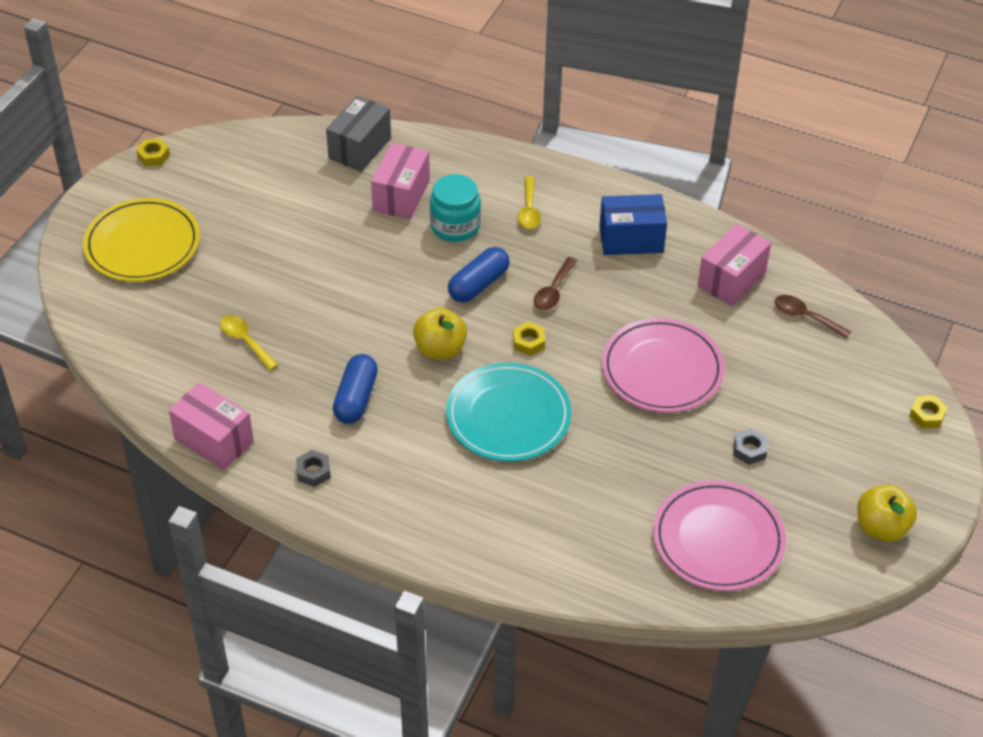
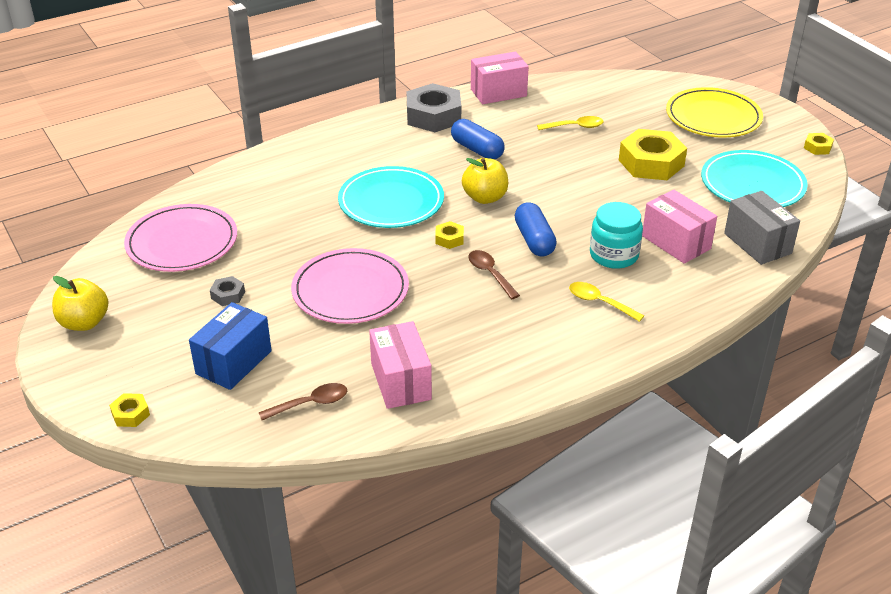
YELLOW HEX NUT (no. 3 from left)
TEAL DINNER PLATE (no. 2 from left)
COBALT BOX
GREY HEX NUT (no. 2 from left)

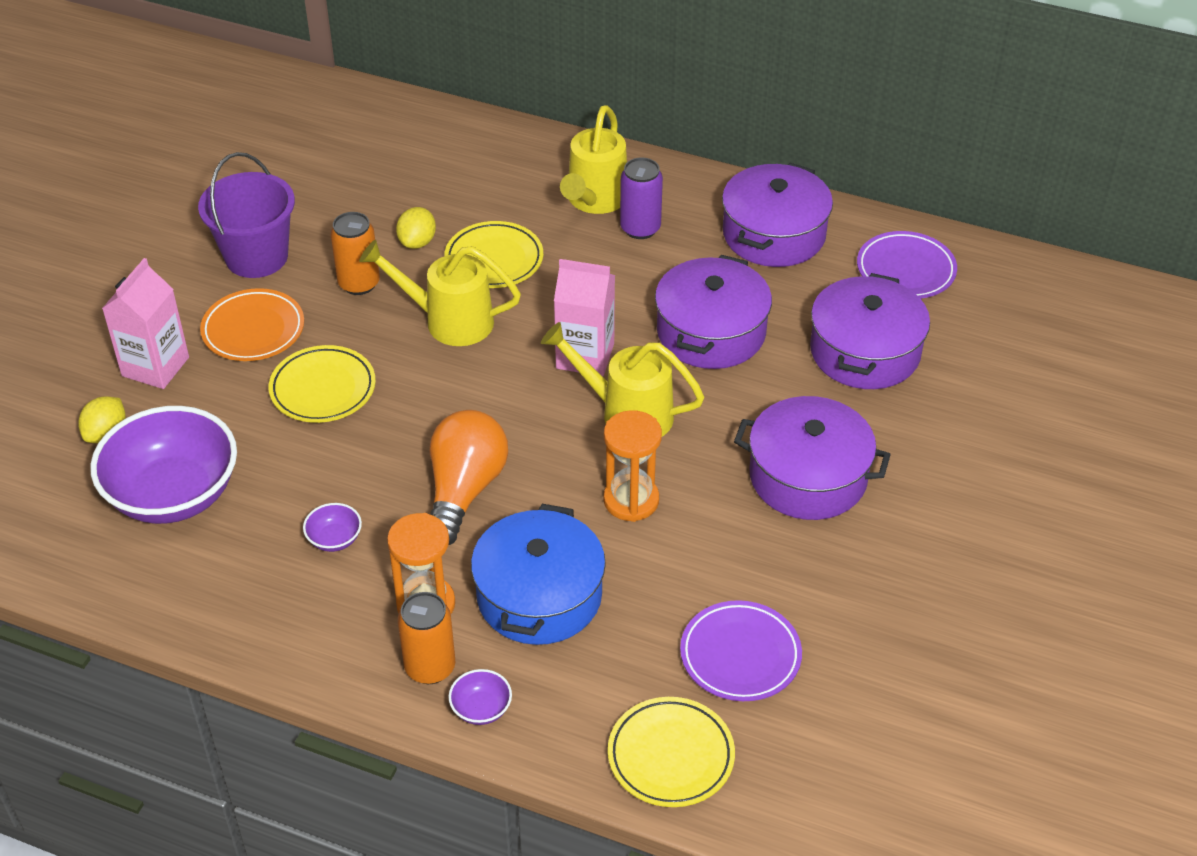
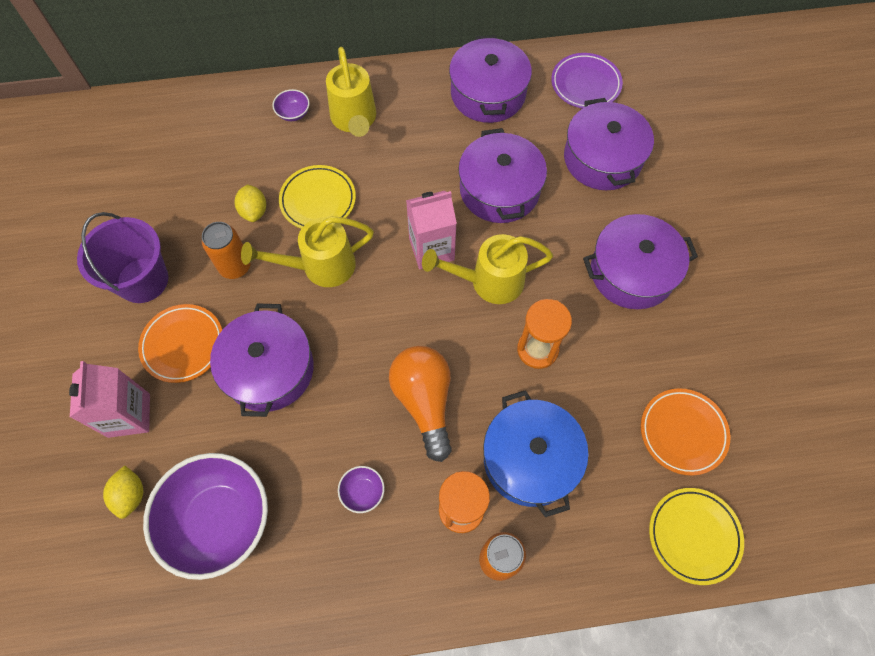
PURPLE TIN
PURPLE SERVING BOWL (no. 2 from left)
PURPLE POT (no. 1 from left)
ORANGE DINNER PLATE (no. 2 from left)

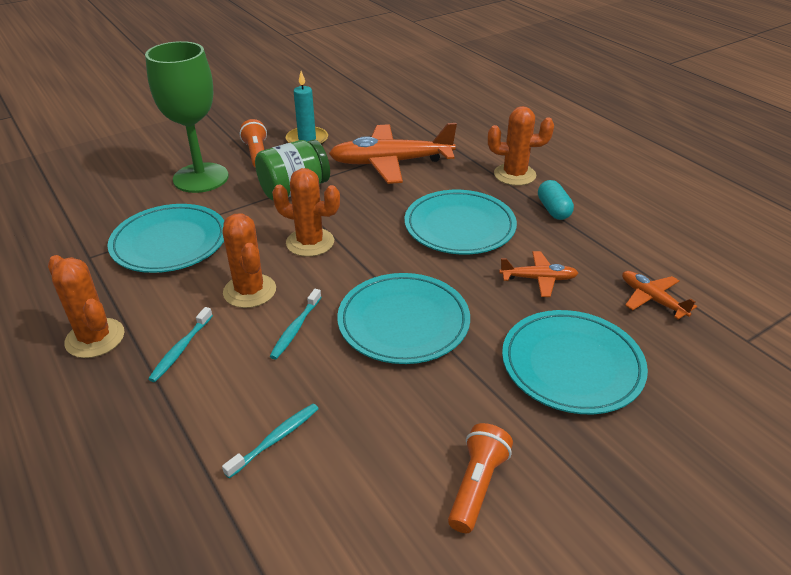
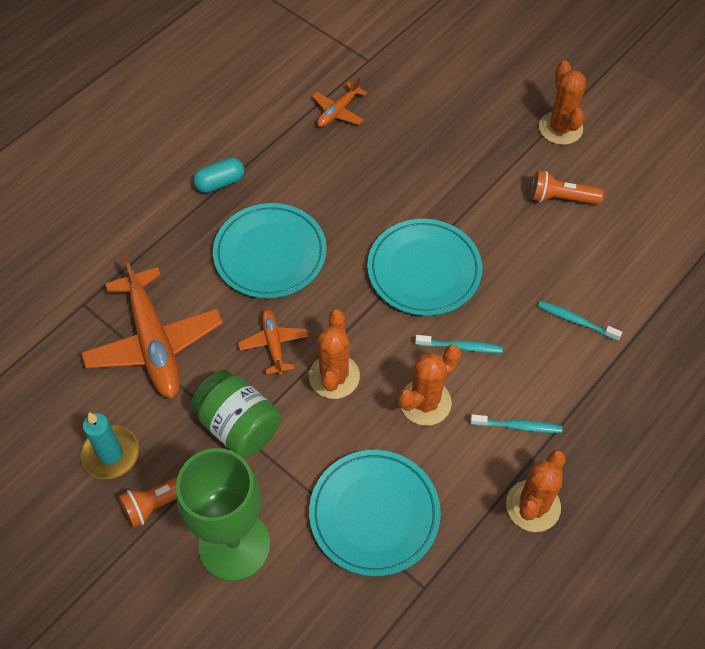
TEAL DINNER PLATE (no. 4 from left in the first image)
ORANGE PRICKLY PLANT (no. 4 from left)
ORANGE PLANE (no. 2 from left)

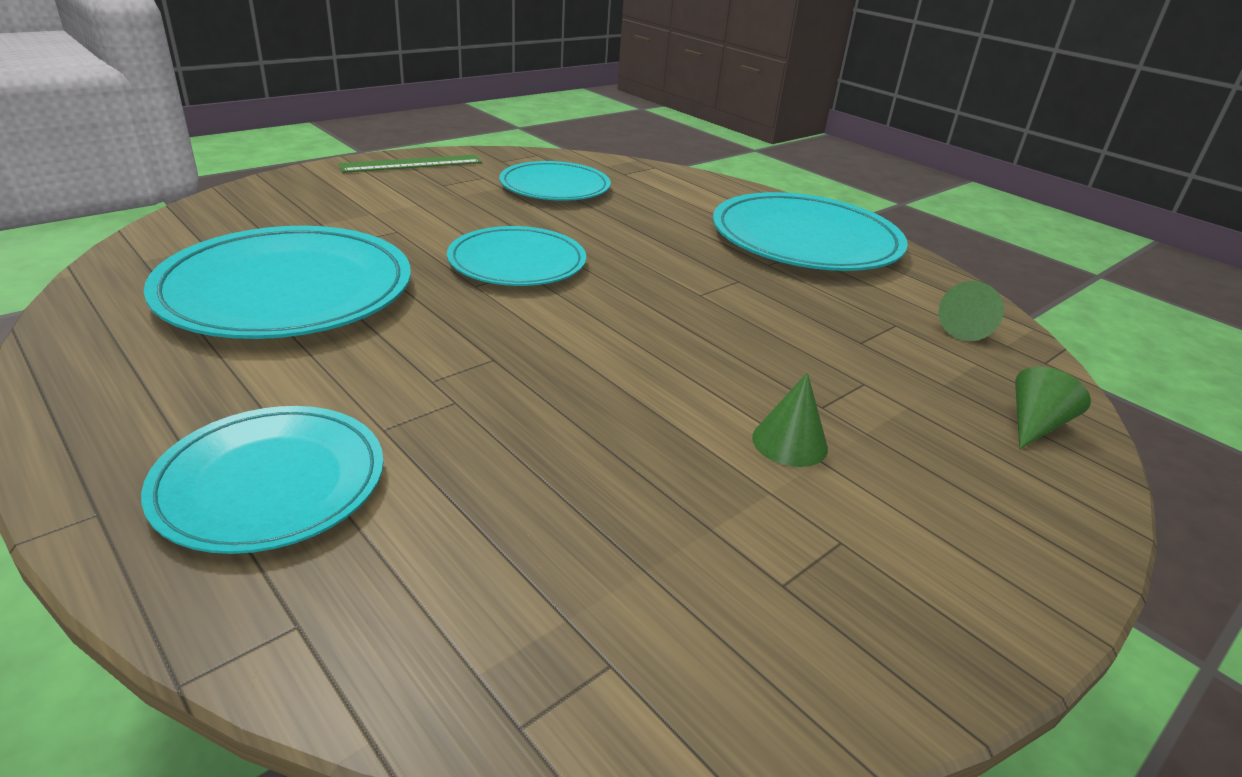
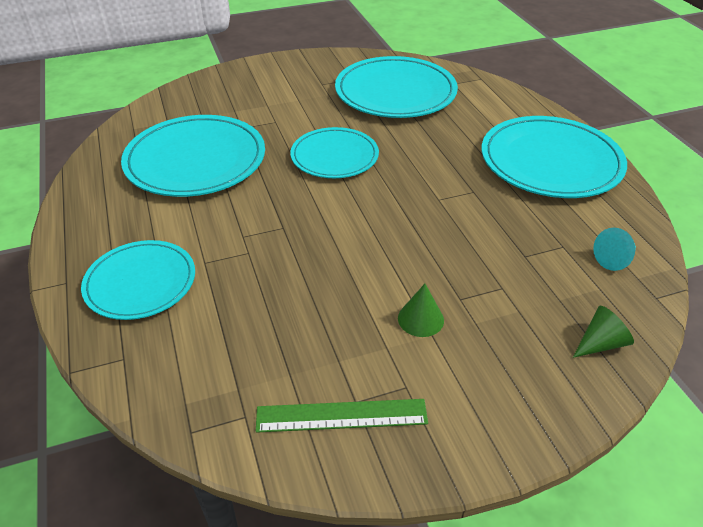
LEAF-GREEN MEASURING STICK
TEAL CONE
TEAL DINNER PLATE (no. 4 from left)

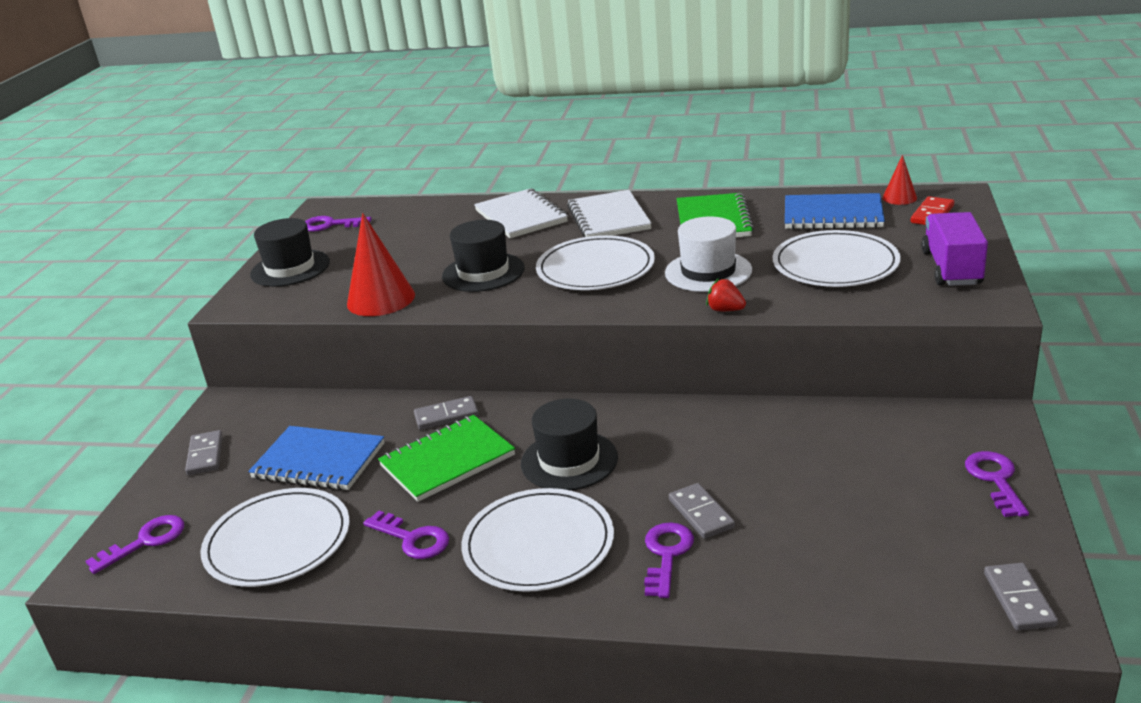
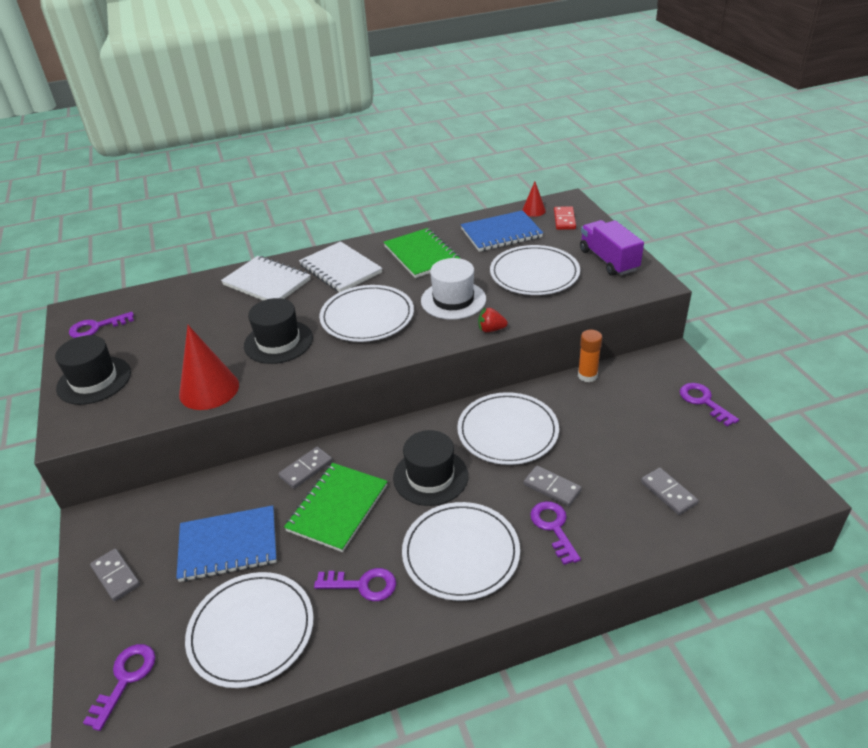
WHITE DINNER PLATE (no. 4 from left)
ORANGE GLUE
GREY DOMINO PIECE (no. 4 from left)

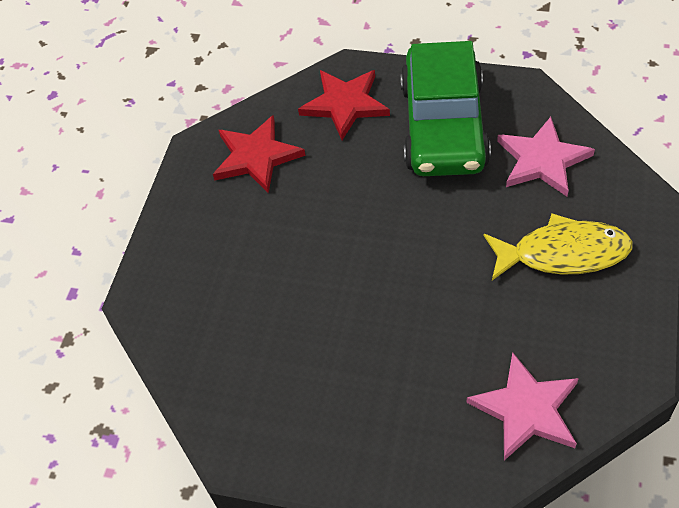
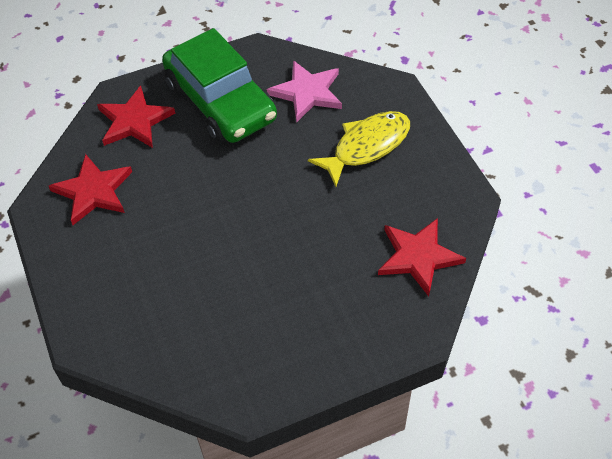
RED STAR (no. 3 from left)

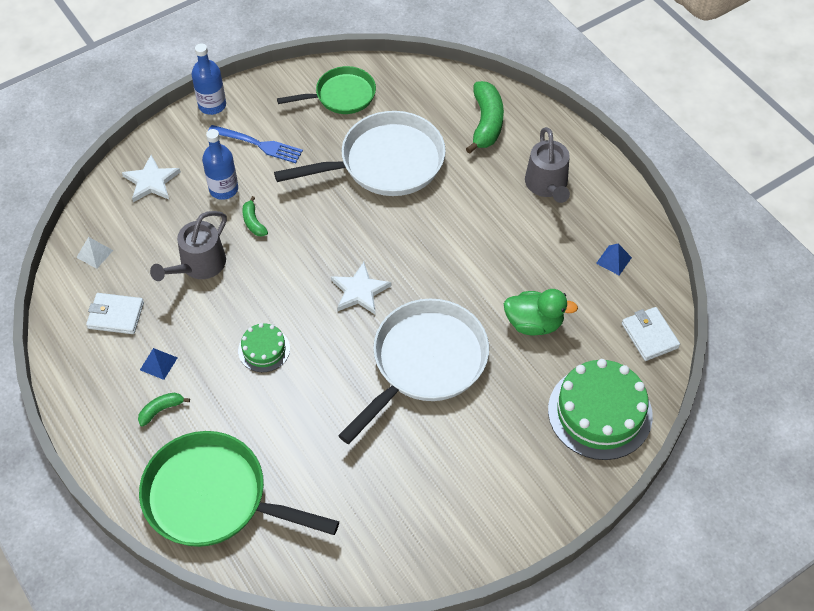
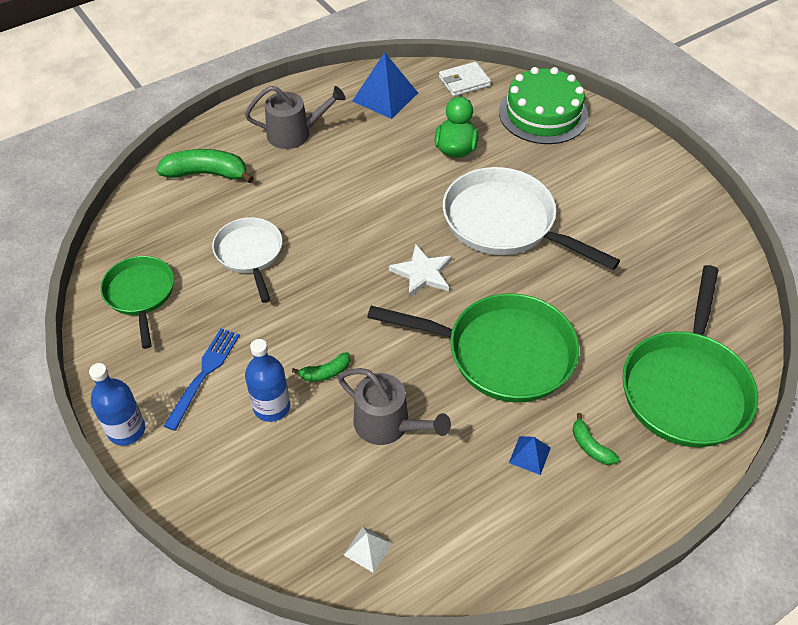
WHITE BILLFOLD (no. 1 from left in the first image)
WHITE STAR (no. 1 from left in the first image)
LEAF-GREEN SKILLET (no. 2 from left)
WHITE SKILLET (no. 1 from left)
COBALT PYRAMID SHAPE (no. 1 from left)

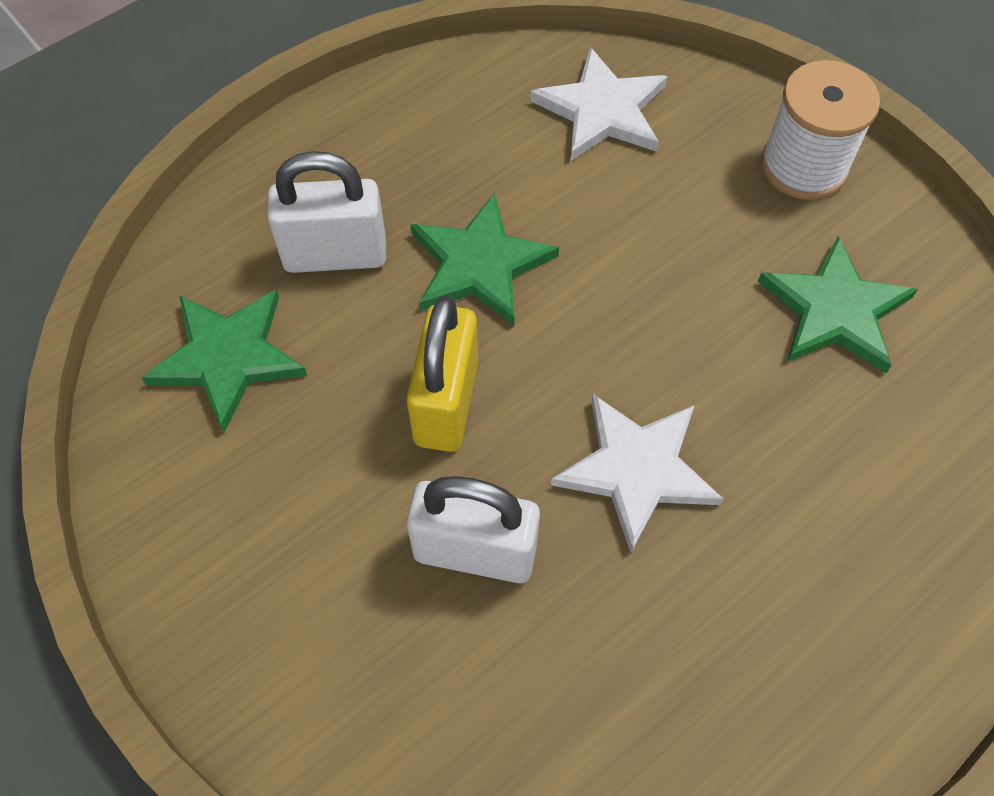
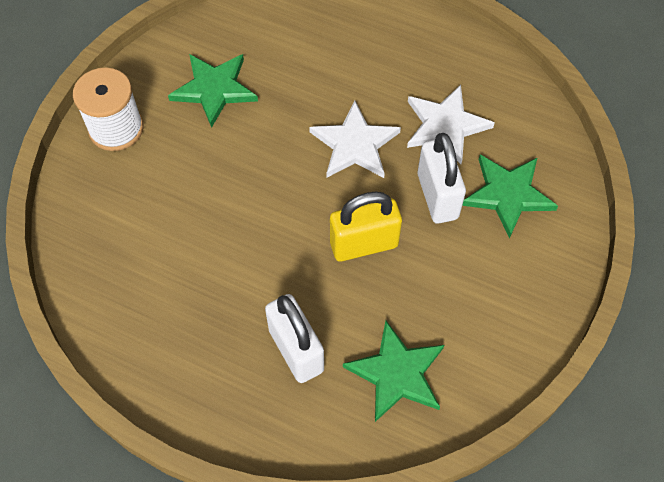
LEAF-GREEN STAR (no. 3 from left)
WHITE STAR (no. 2 from left)

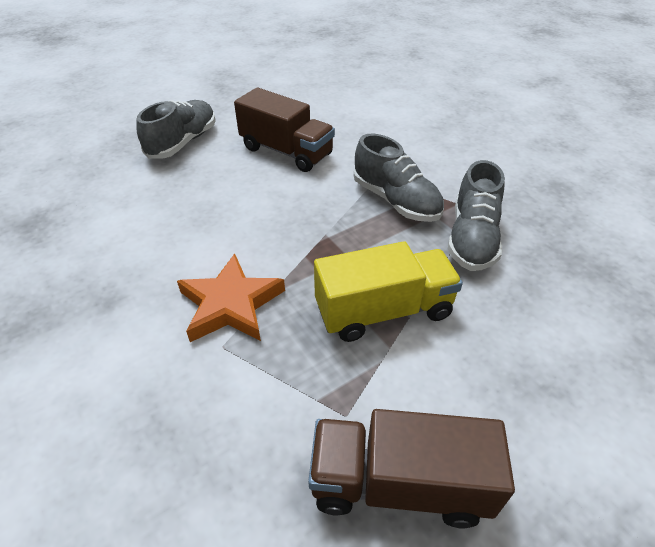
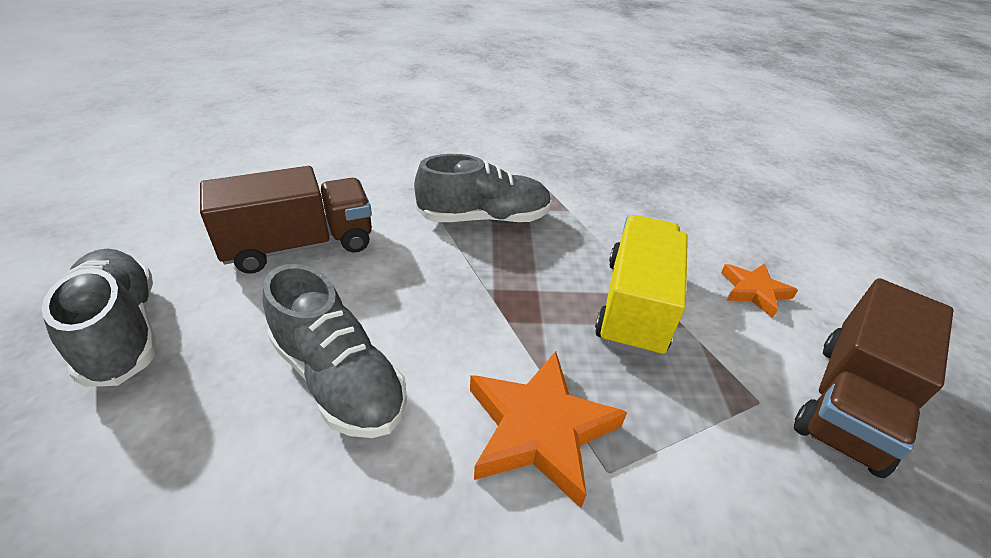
ORANGE STAR (no. 2 from left)
GREY LACE-UP SHOE (no. 2 from left)

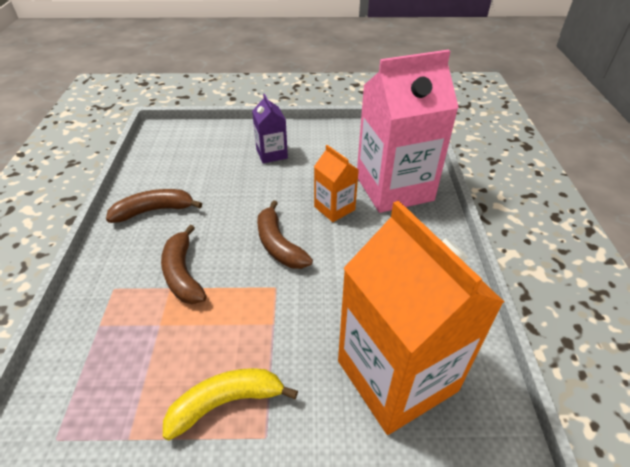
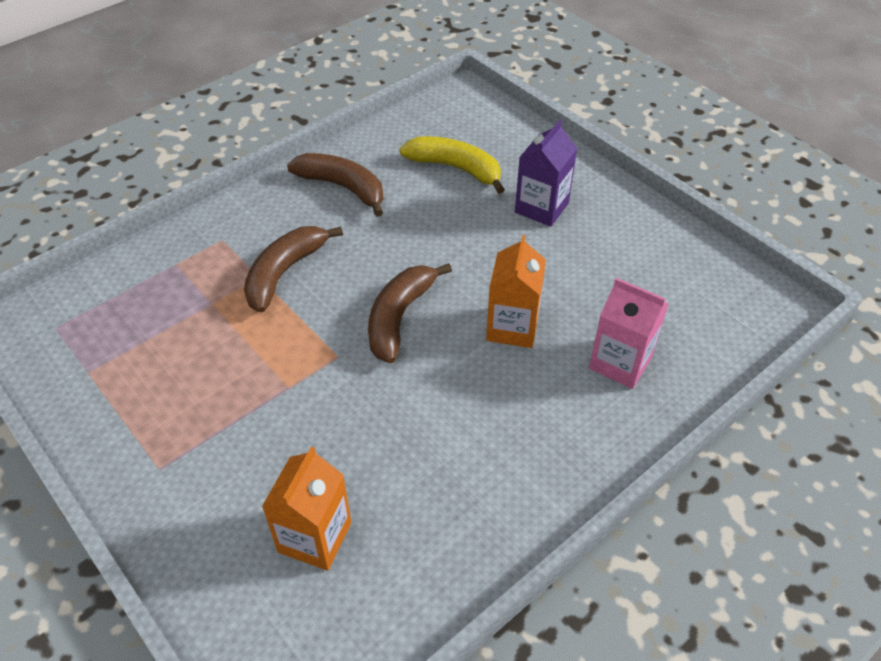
YELLOW BANANA
ORANGE JUICE CARTON (no. 1 from left)
ROSY JUICE CARTON

